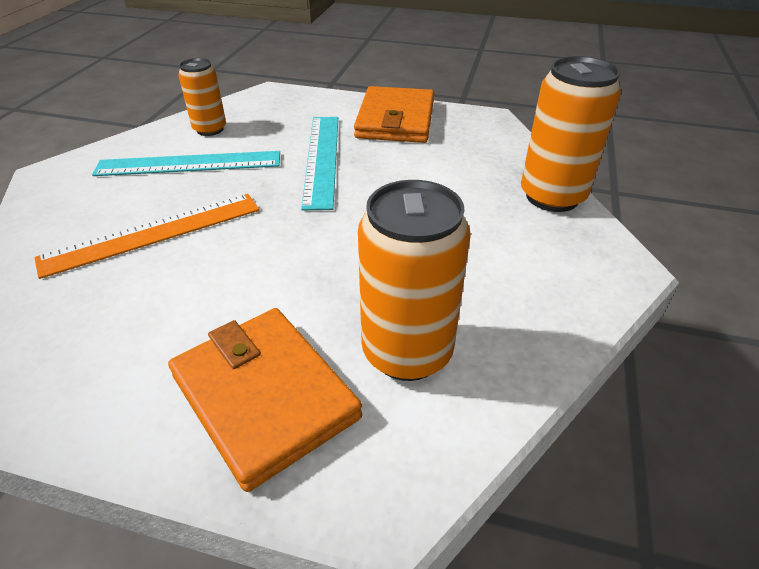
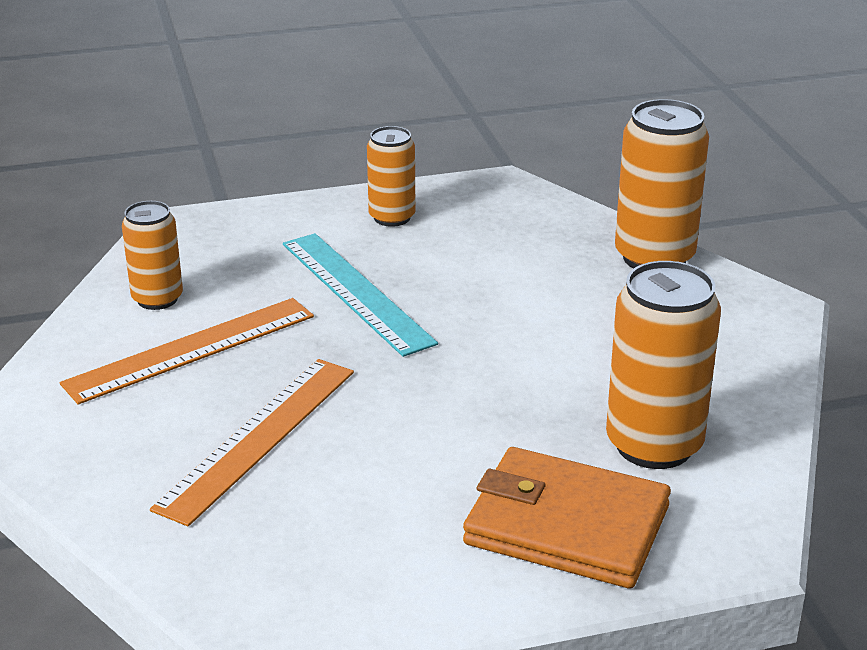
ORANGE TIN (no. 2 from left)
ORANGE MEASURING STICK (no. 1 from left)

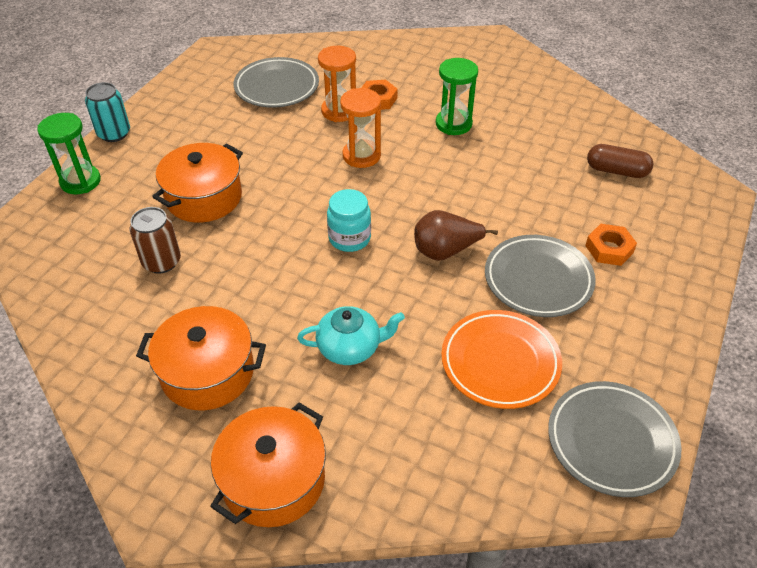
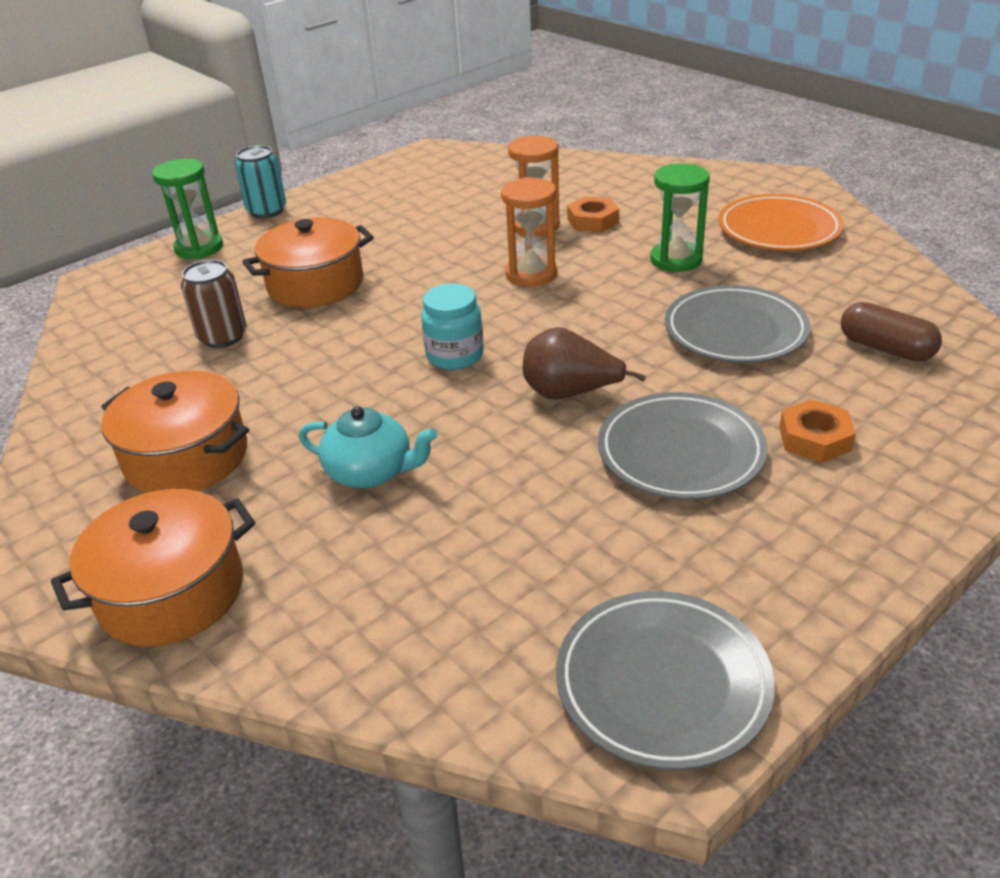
GREY DINNER PLATE (no. 3 from left)
ORANGE DINNER PLATE

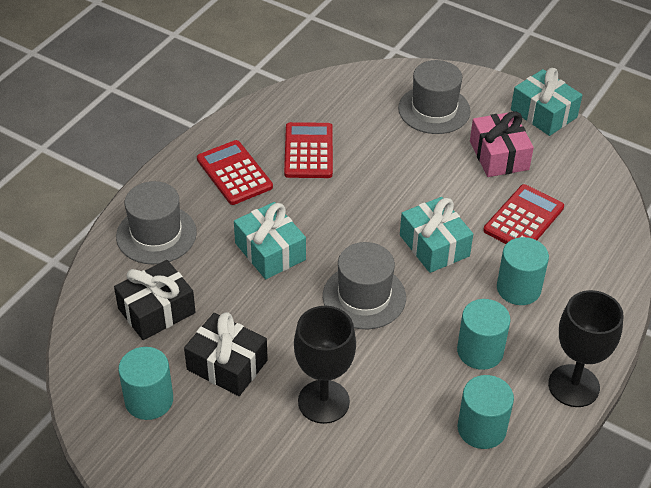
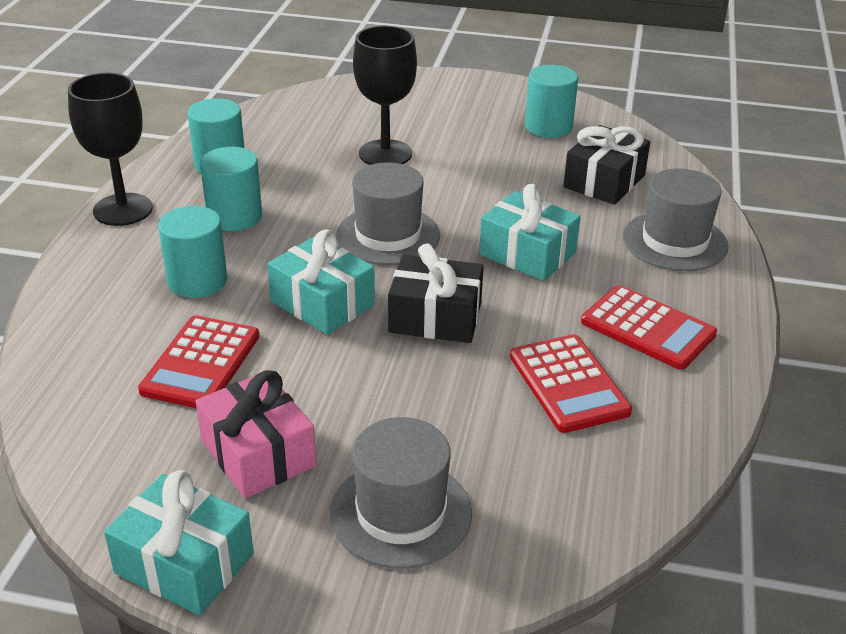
JET-BLACK PRESENT (no. 1 from left)

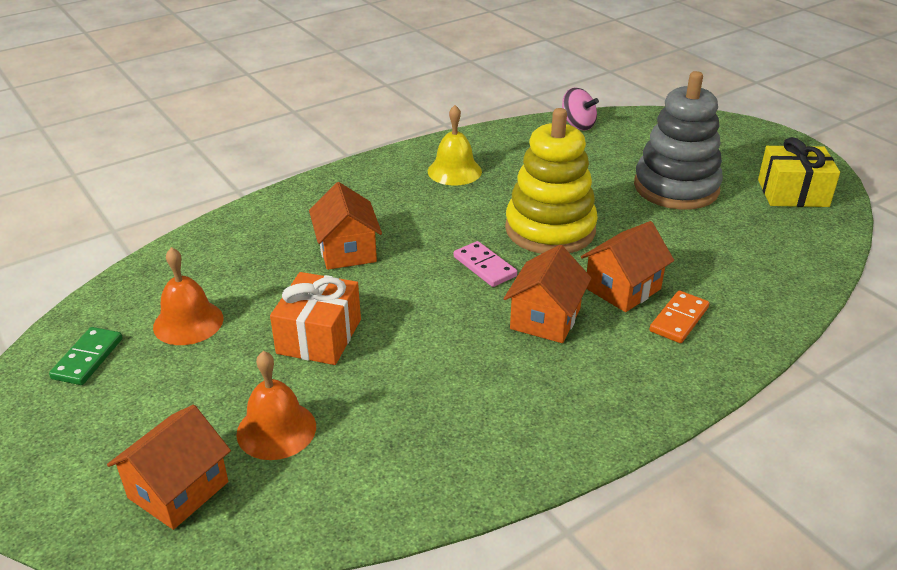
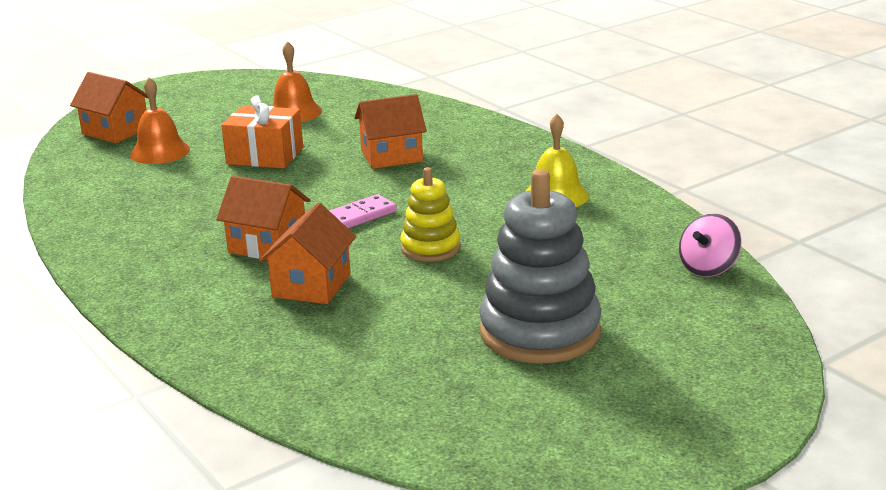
LEAF-GREEN DOMINO PIECE
ORANGE DOMINO PIECE
YELLOW PRESENT
ORANGE TOY HOUSE (no. 3 from left)
YELLOW STACKING RINGS

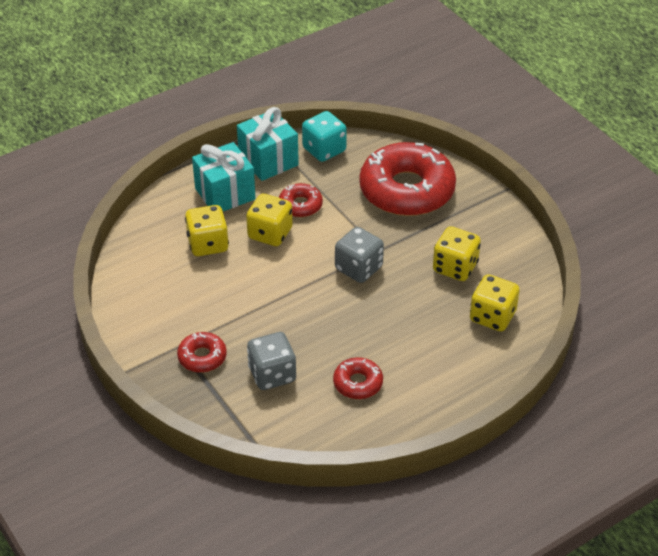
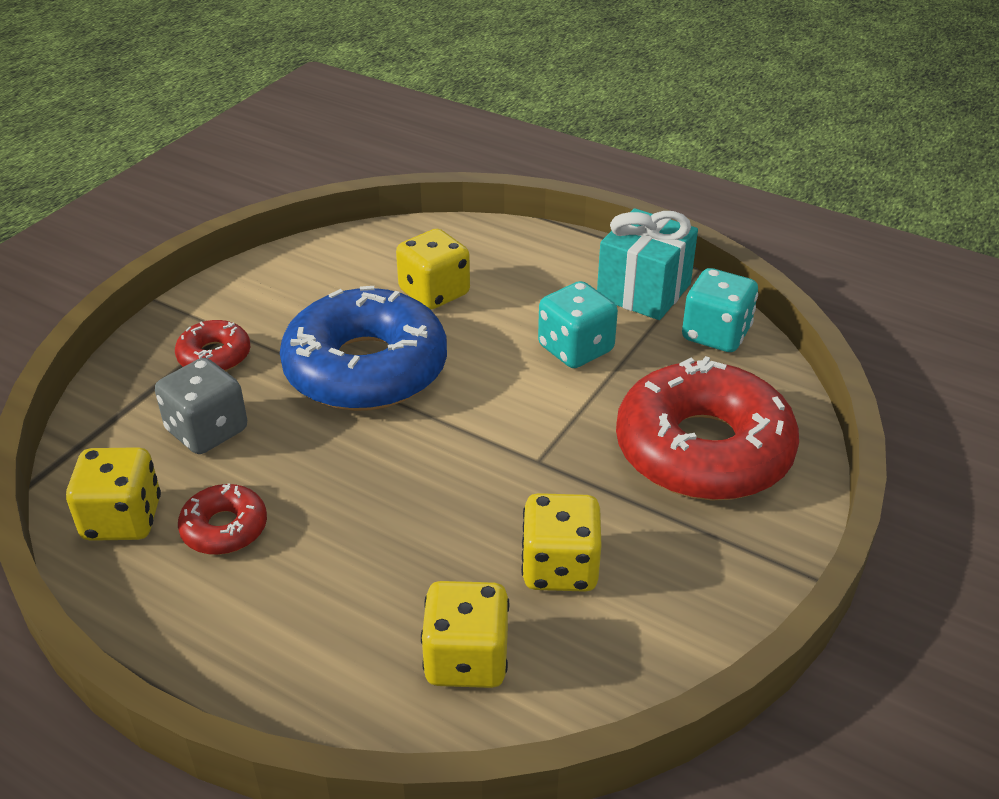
TEAL PRESENT (no. 1 from left in the first image)
GREY DICE (no. 2 from left in the first image)
COBALT DONUT
YELLOW DICE (no. 1 from left)
TEAL DICE (no. 1 from left)

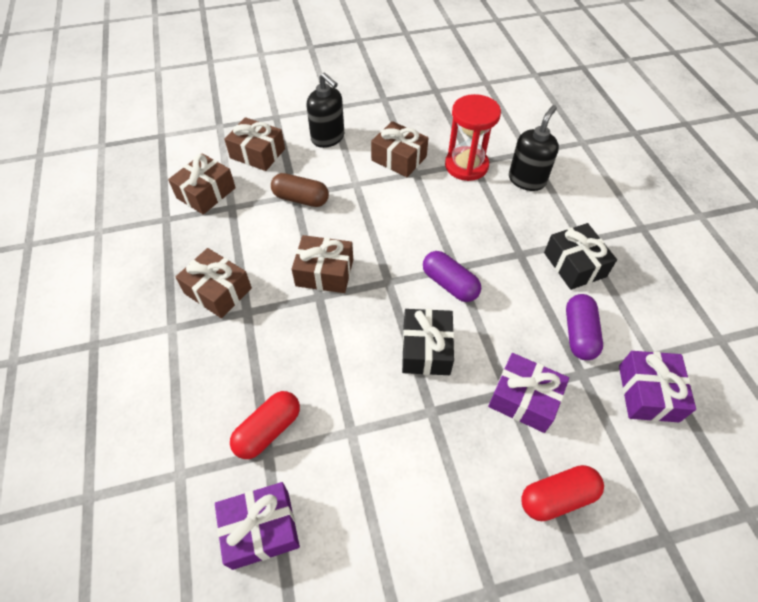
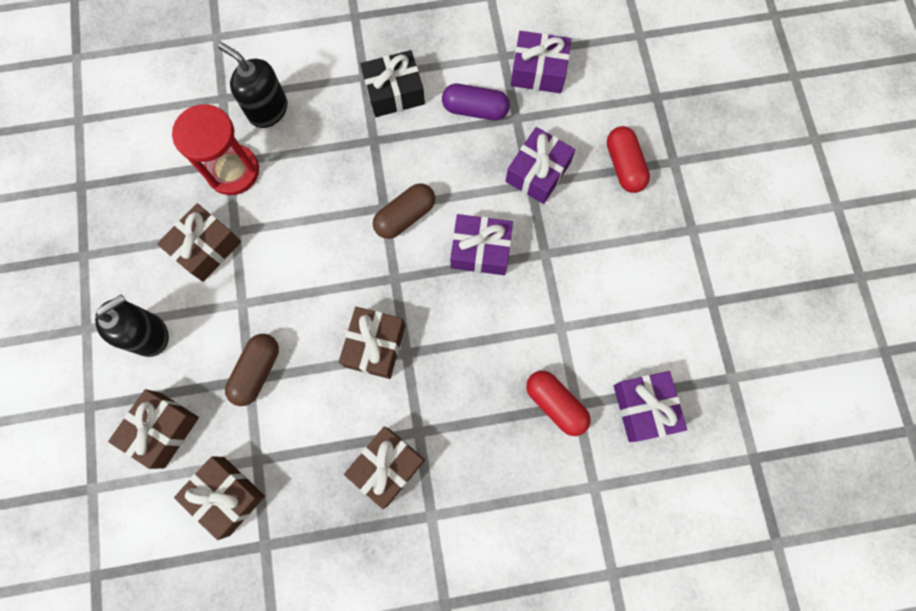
PURPLE PRESENT (no. 1 from left)
DARK BROWN PILL SHAPE (no. 2 from left)

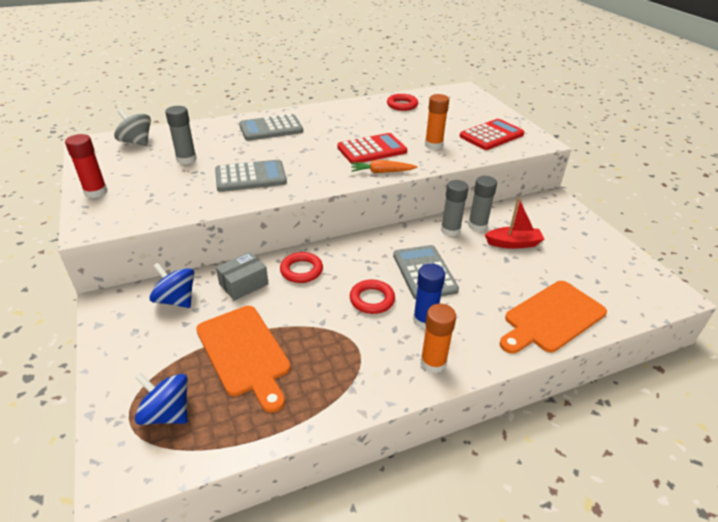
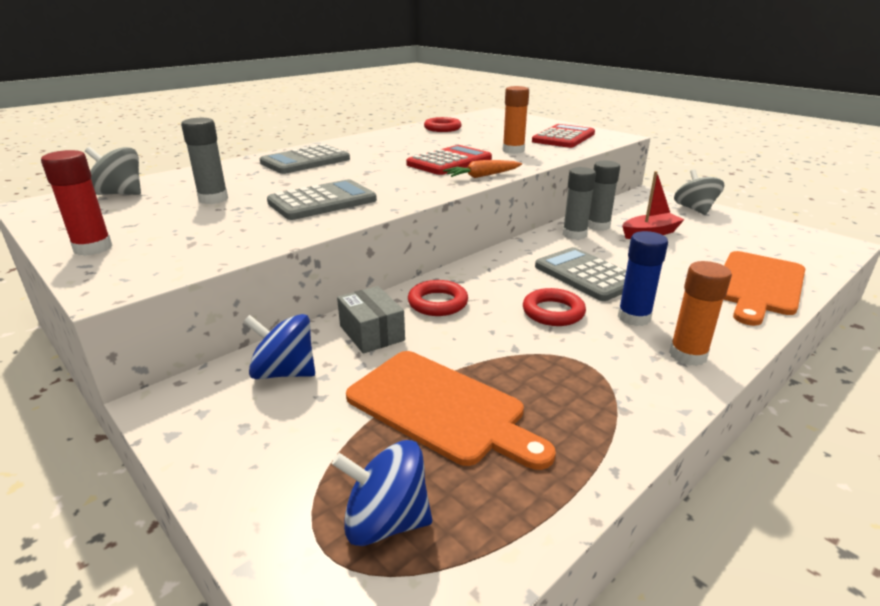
GREY TOY TOP (no. 2 from left)
GREY BOX

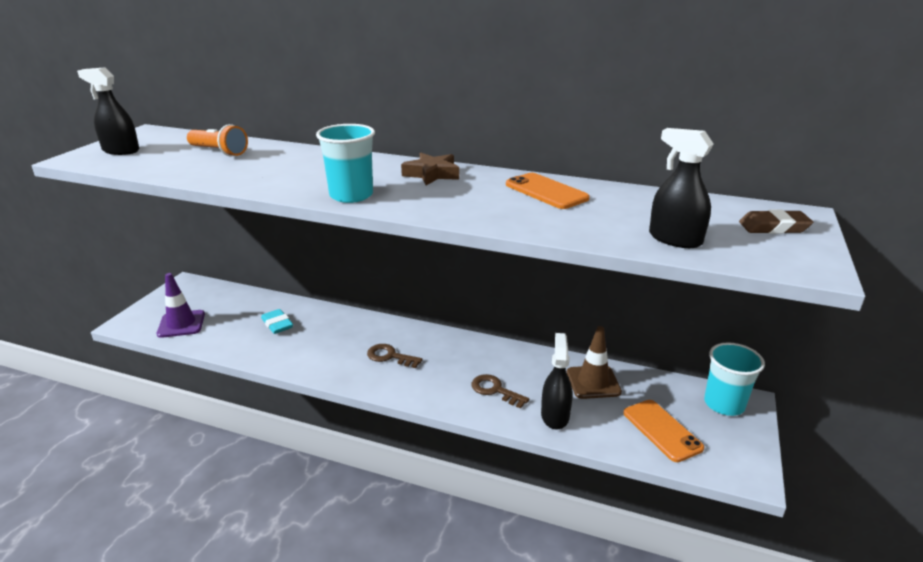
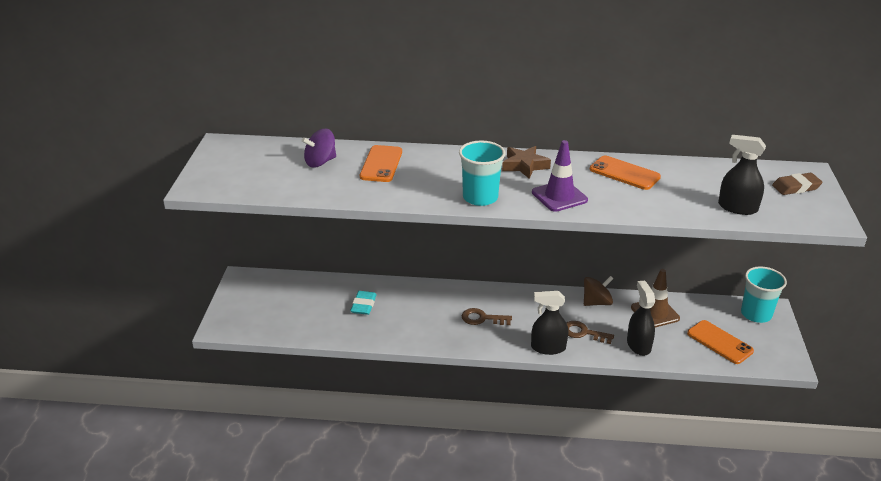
ORANGE SMARTPHONE (no. 1 from left)
DARK BROWN TOY TOP
JET-BLACK SPRAYER (no. 1 from left)
PURPLE TRAFFIC CONE
PURPLE TOY TOP
TEAL PENCIL ERASER

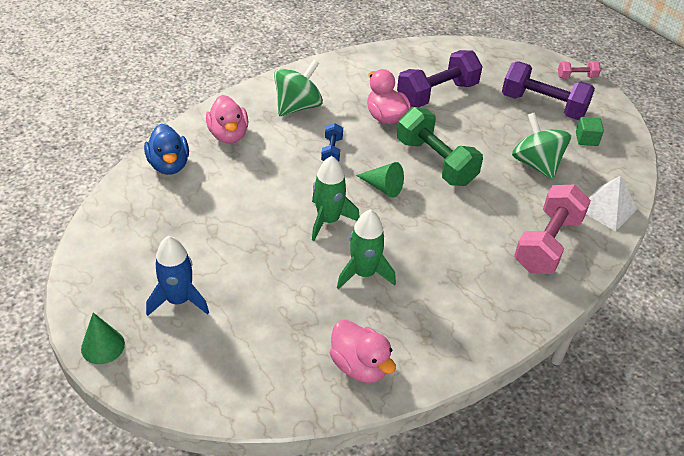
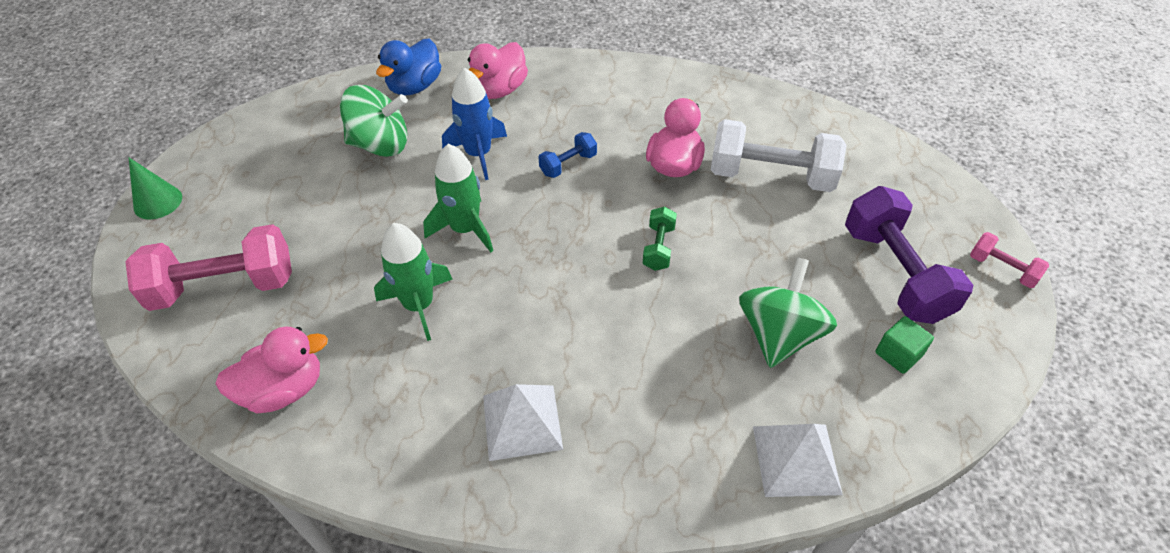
LEAF-GREEN CONE (no. 2 from left in the first image)
WHITE PYRAMID SHAPE (no. 1 from left)
COBALT TOY ROCKET
LEAF-GREEN TOY TOP (no. 1 from left)
ROSY FREE WEIGHT (no. 1 from left)
WHITE FREE WEIGHT
ROSY TOY DUCK (no. 1 from left)
LEAF-GREEN FREE WEIGHT

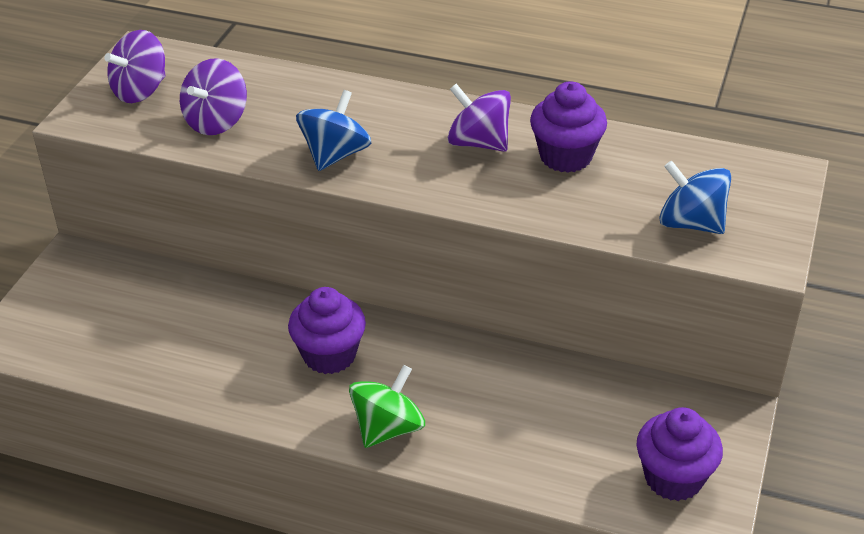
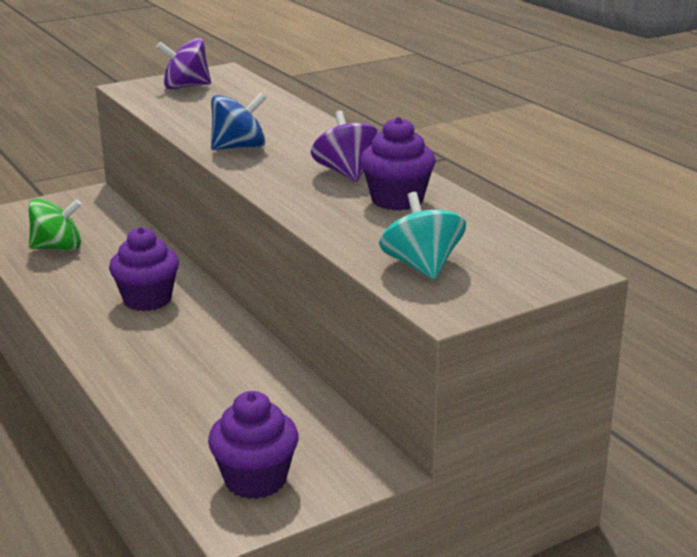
PURPLE TOY TOP (no. 2 from left in the first image)
LEAF-GREEN TOY TOP
TEAL TOY TOP

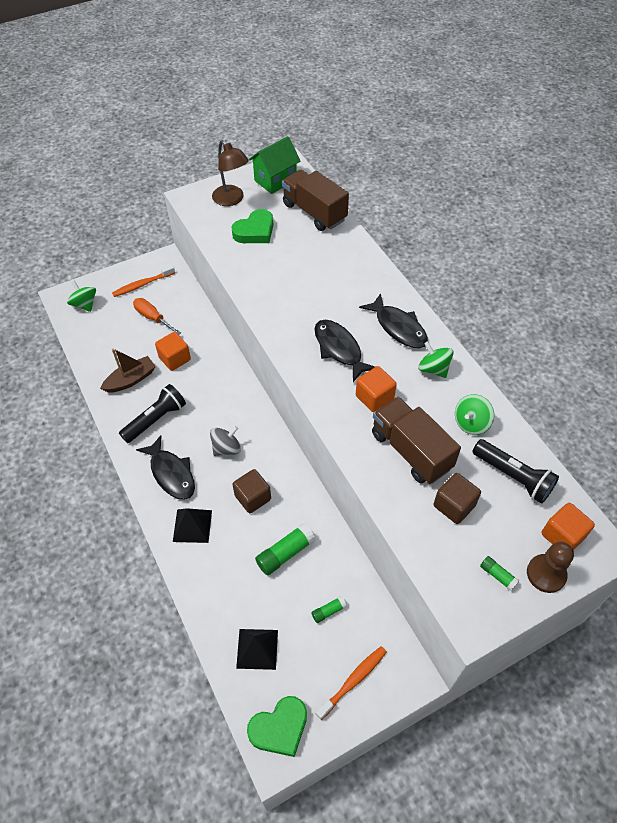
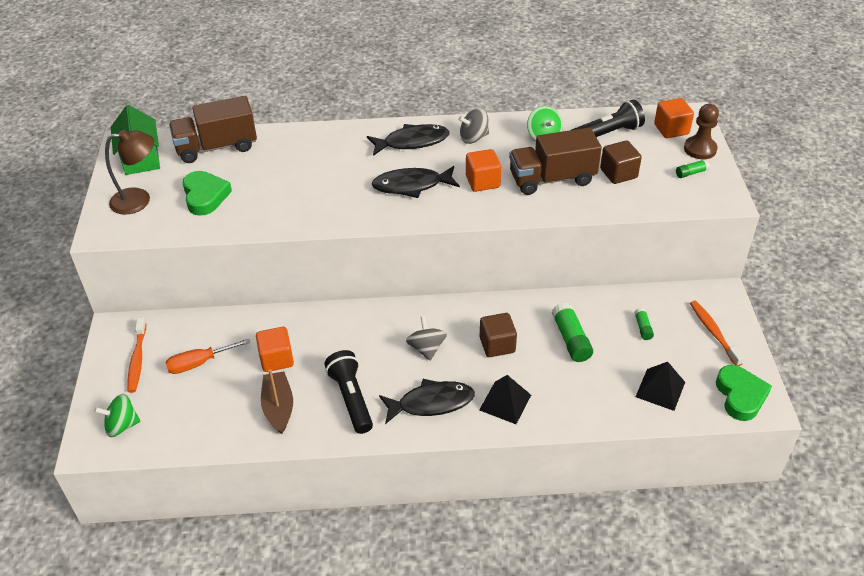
GREY TOY TOP (no. 2 from left)

